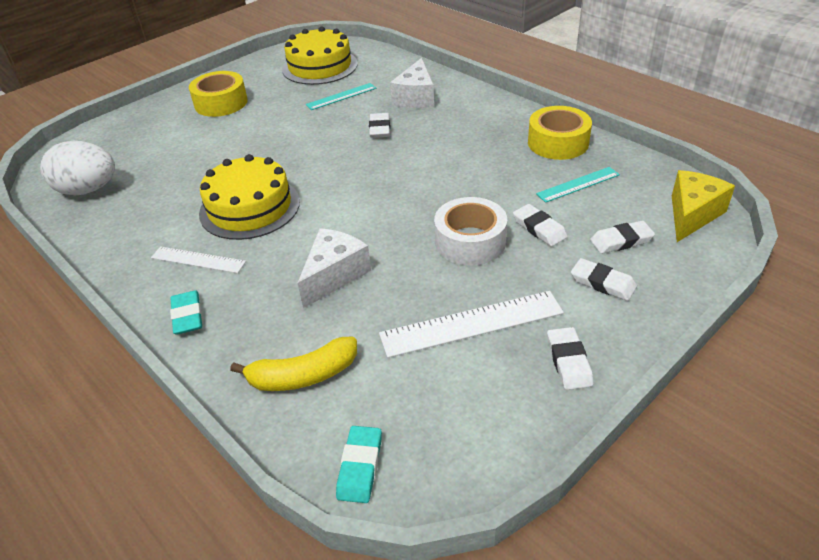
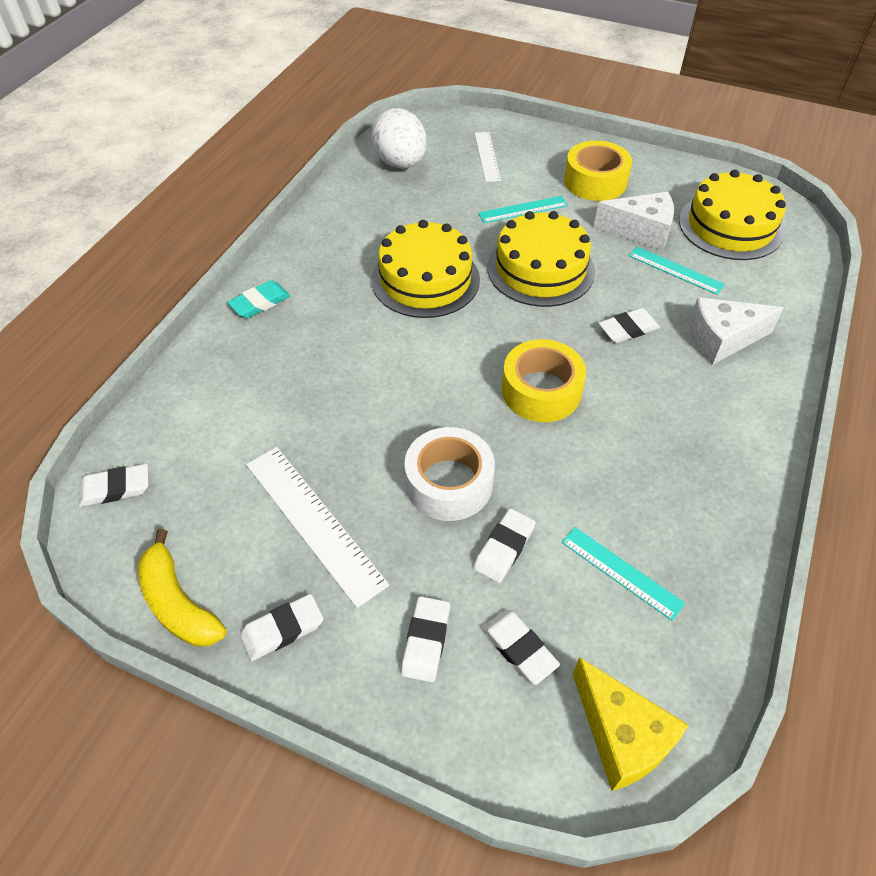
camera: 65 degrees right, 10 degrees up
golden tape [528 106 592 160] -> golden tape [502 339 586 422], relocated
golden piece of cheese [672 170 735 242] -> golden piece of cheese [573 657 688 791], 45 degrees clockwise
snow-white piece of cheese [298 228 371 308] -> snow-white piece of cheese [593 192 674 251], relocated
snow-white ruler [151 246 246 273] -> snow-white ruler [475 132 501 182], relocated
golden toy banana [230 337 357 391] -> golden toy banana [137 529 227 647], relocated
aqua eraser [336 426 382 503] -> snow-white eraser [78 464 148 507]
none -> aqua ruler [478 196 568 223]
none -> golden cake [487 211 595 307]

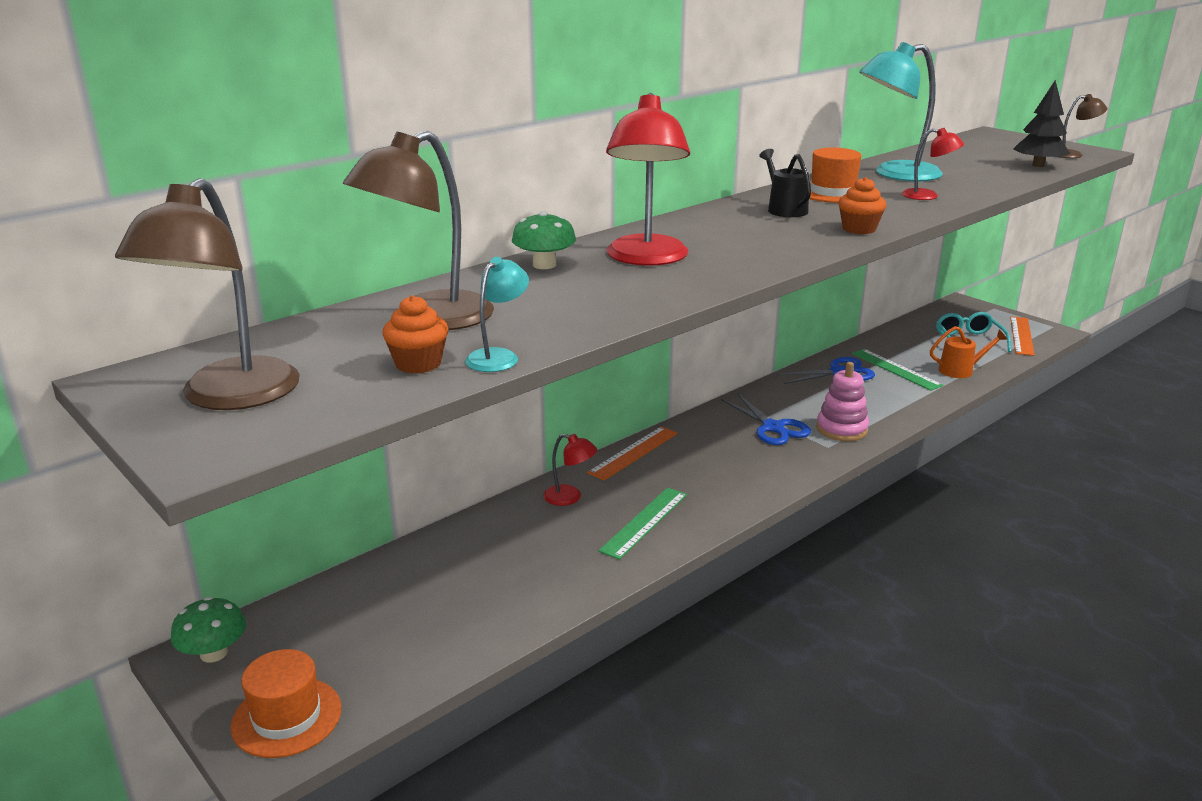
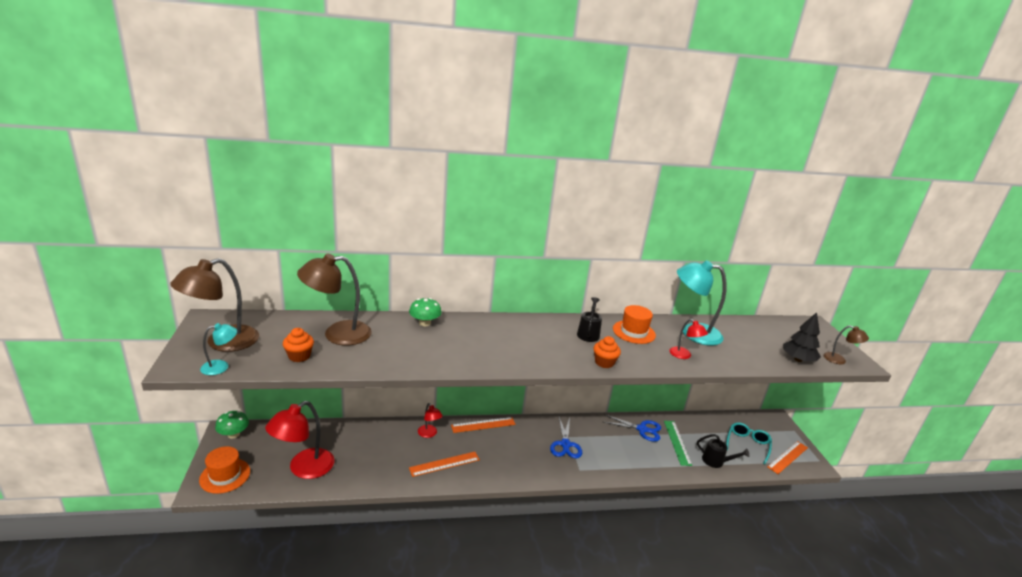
camera: 30 degrees right, 0 degrees up
scarlet reading lamp [606 93 690 266] -> scarlet reading lamp [265 401 334 479], relocated
aqua reading lamp [465 257 529 372] -> aqua reading lamp [200 323 237 375], relocated
orange-coloured sprinkling can [930 326 1007 378] -> jet-black sprinkling can [697 434 749 468]
rosy stacking toy [816 362 869 441] -> none
emerald ruler [599 488 687 560] -> orange-coloured ruler [409 452 480 477]

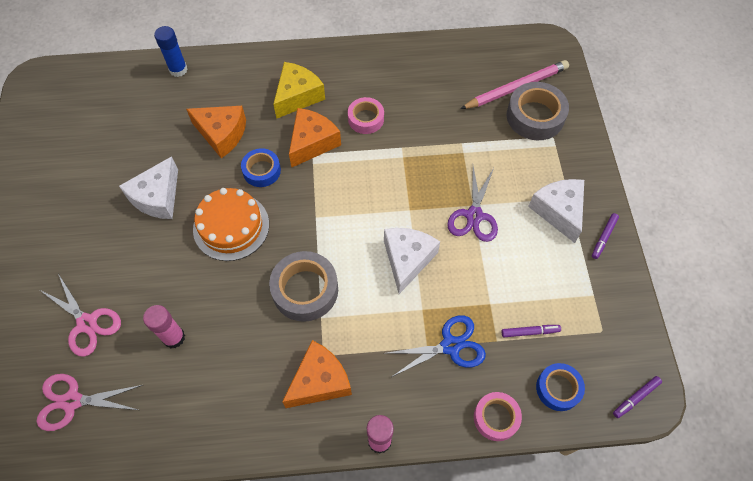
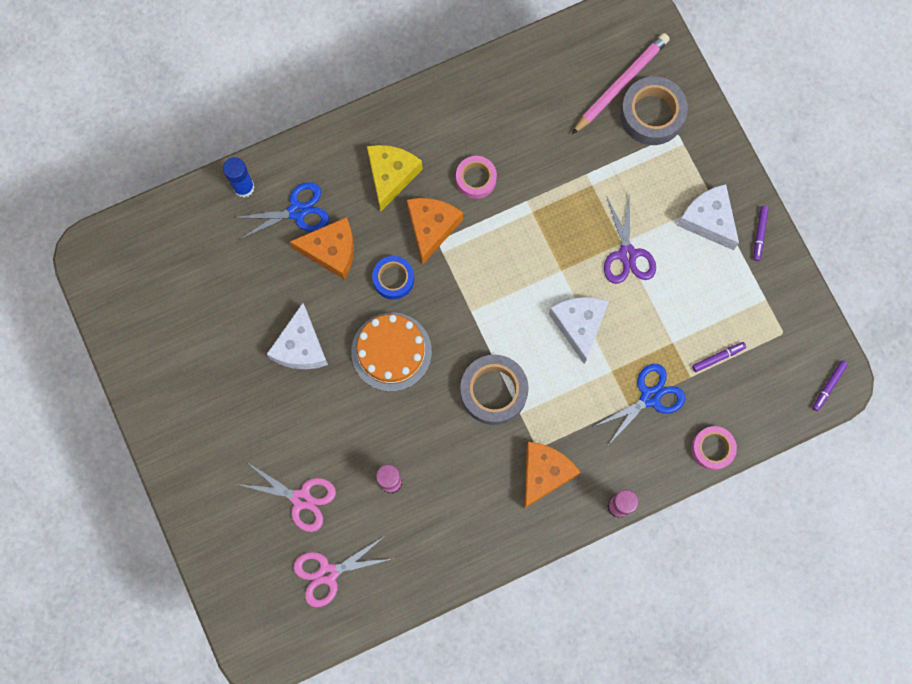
camera: 20 degrees left, 15 degrees up
blue tape [536 363 585 411] -> none
none -> blue shears [233 182 329 240]

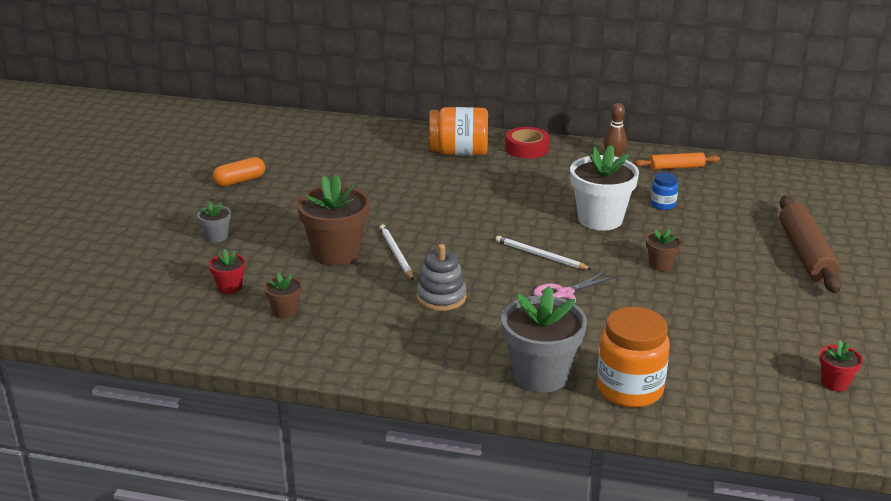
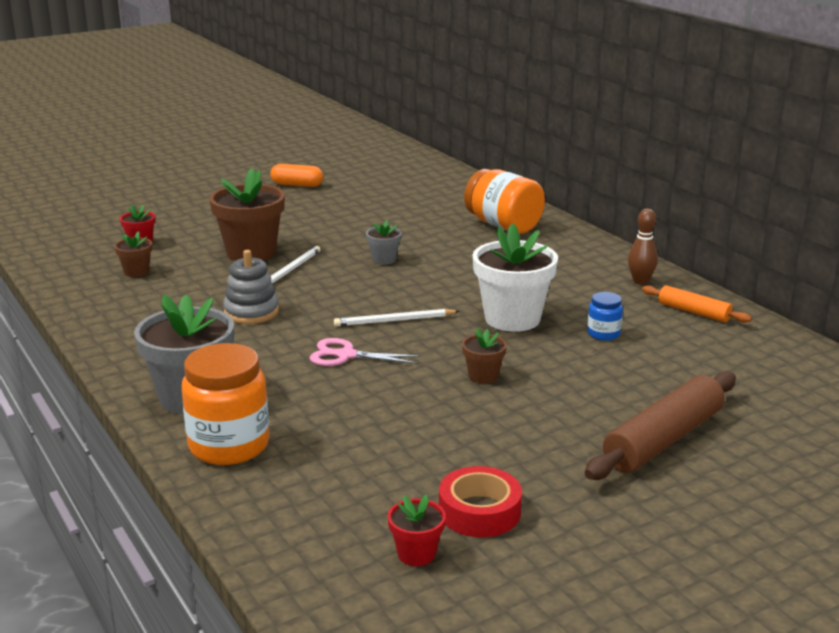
camera: 45 degrees right, 5 degrees down
scarlet tape [505 127 549 159] -> scarlet tape [439 466 522 537], relocated
grey plant pot [197 201 231 243] -> grey plant pot [366 220 402 265], relocated
snow-white wooden pencil [496 236 592 270] -> snow-white wooden pencil [334 309 460 326], 90 degrees counterclockwise

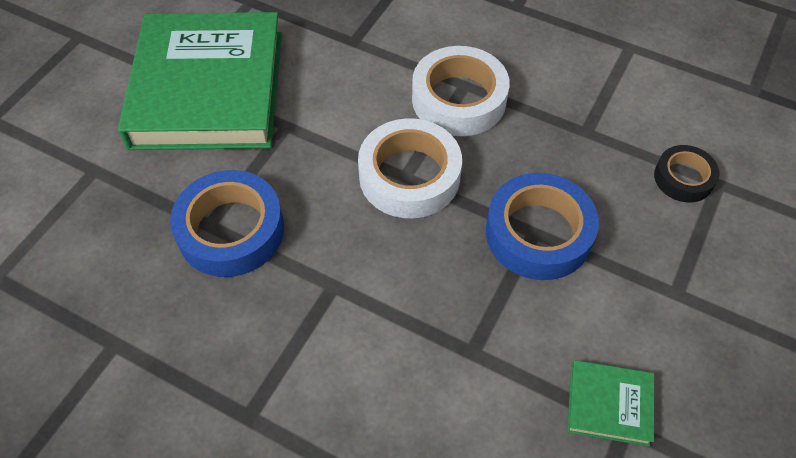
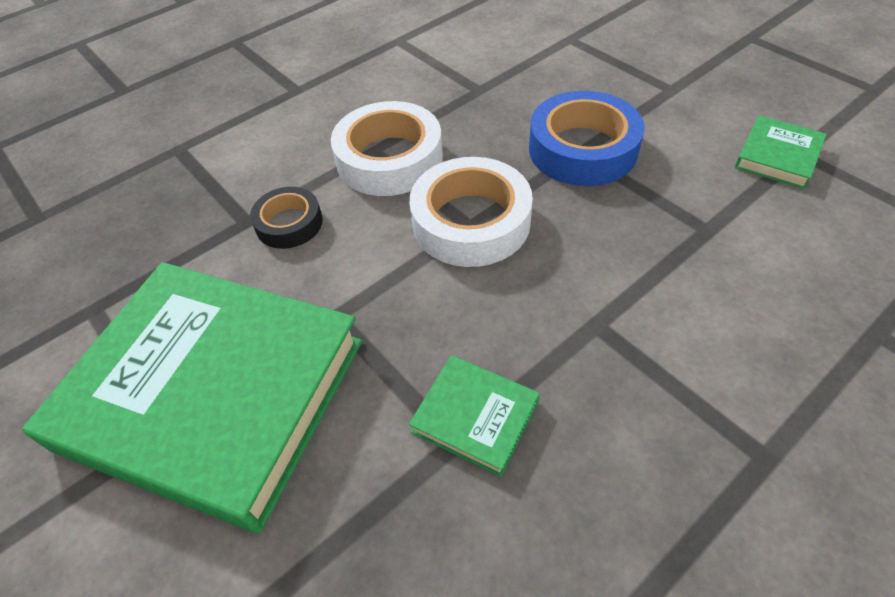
camera: 65 degrees left, 5 degrees down
jet-black tape [654 145 720 203] -> jet-black tape [250 187 323 249], relocated
blue tape [170 170 284 277] -> emerald hardback [409 355 539 477]

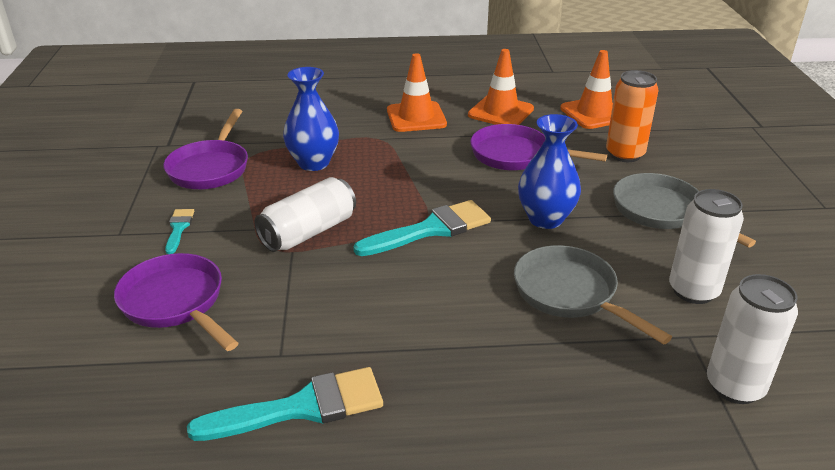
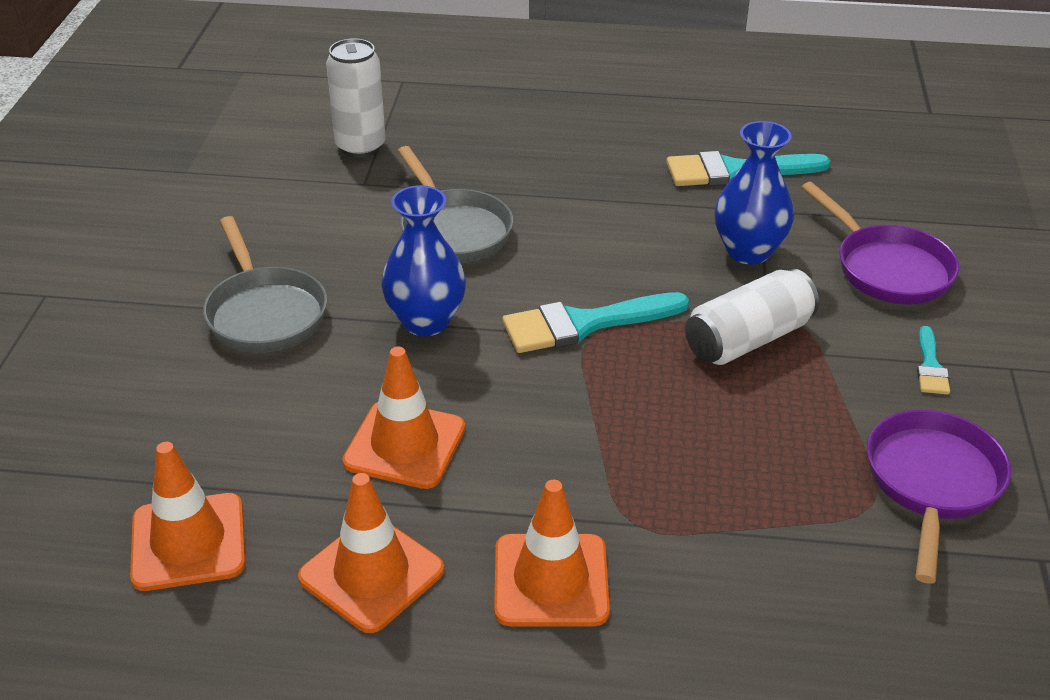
camera: 170 degrees left, 5 degrees up
blue vase [283 67 339 171] -> blue vase [715 121 794 264], relocated
orange-coloured soda can [606 70 659 162] -> none
violet pan [470 124 607 170] -> orange-coloured road cone [342 347 465 489]
snow-white soda can [669 189 744 304] -> none

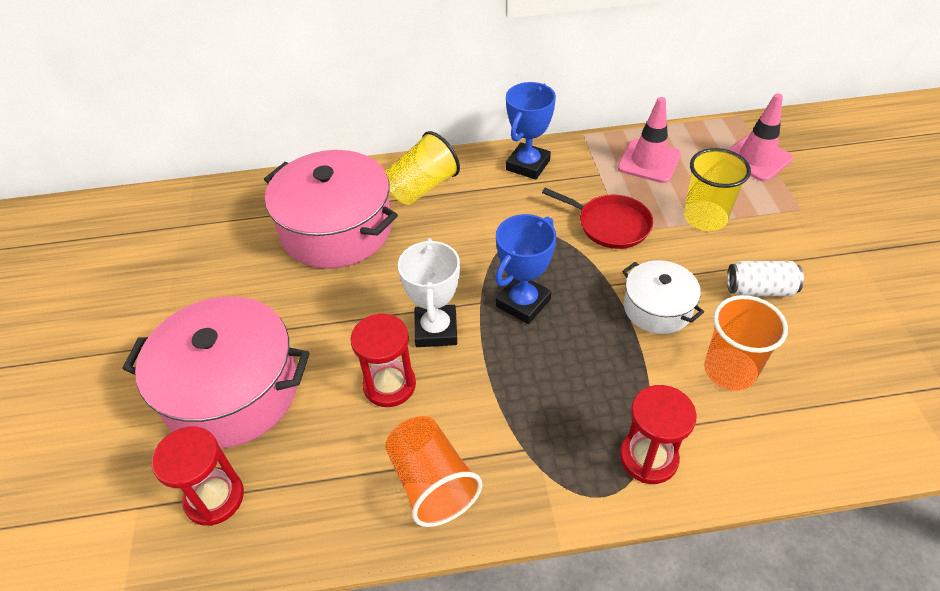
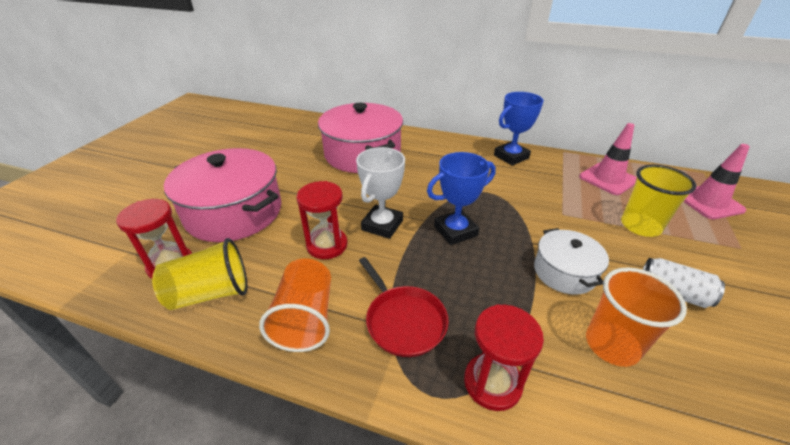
camera: 25 degrees right, 10 degrees down
golden cup [385 131 460 205] -> golden cup [152 238 247 310], relocated
scarlet pan [542 188 653 249] -> scarlet pan [359 257 449 357], relocated

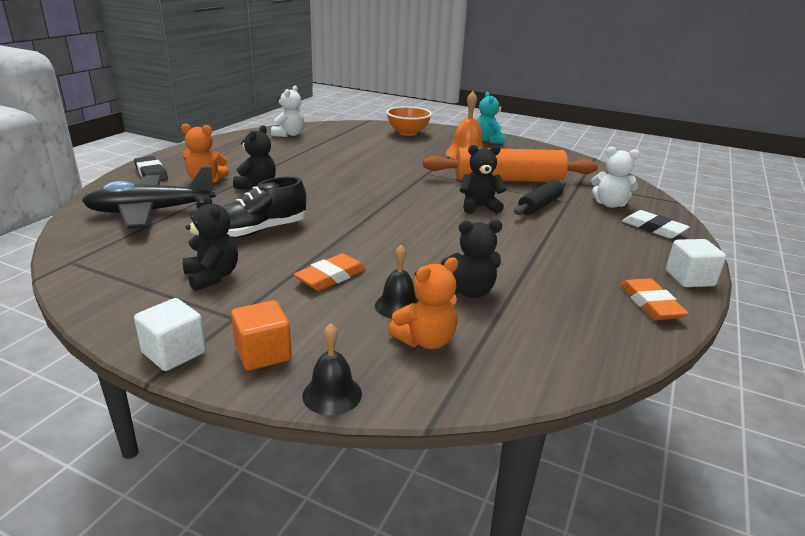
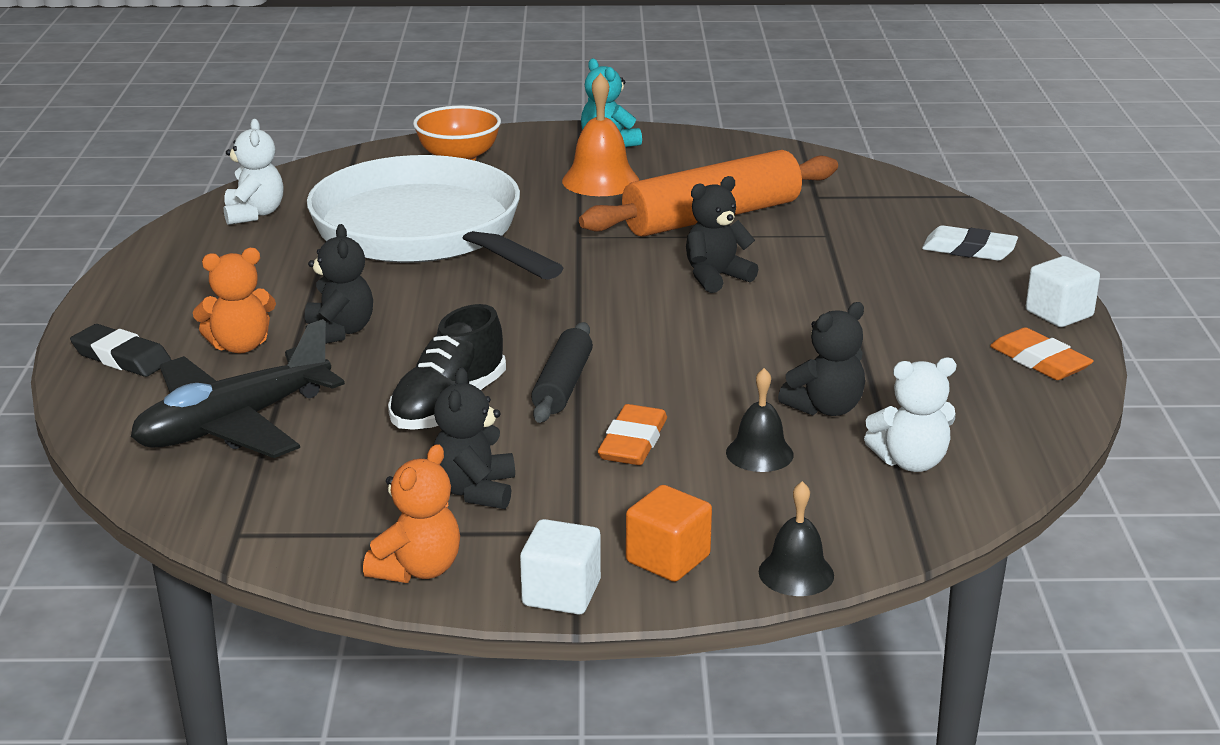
camera: 25 degrees left, 0 degrees up
snow-white teddy [591 147 640 208] -> snow-white teddy [864 358 957 472], relocated
jet-black dough roller [514 180 566 215] -> jet-black dough roller [531 322 593 423], relocated
jet-black teddy [183 195 238 291] -> jet-black teddy [433 368 515 509], 120 degrees counterclockwise
orange-coloured teddy [388 257 458 349] -> orange-coloured teddy [363 444 460 583], relocated
none -> snow-white pan [307 155 563 280]

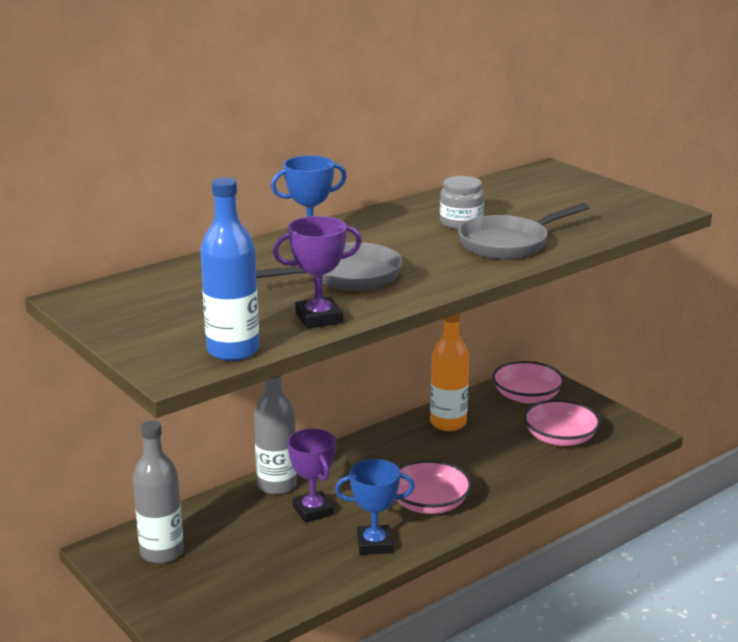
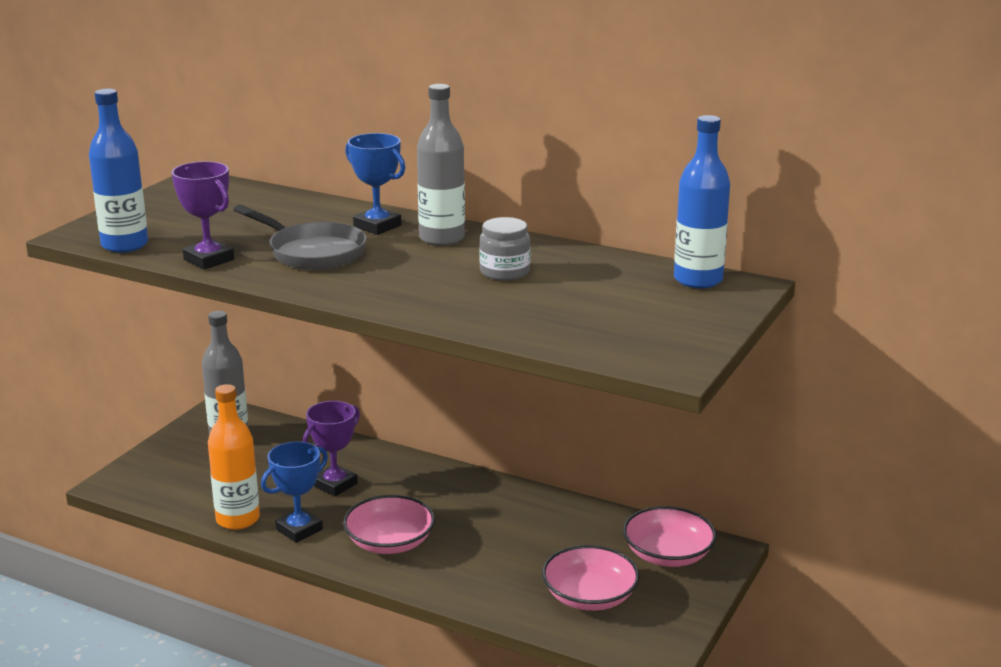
camera: 65 degrees right, 0 degrees up
grey pan [458 203 590 259] -> none
orange-coloured drink bottle [430 313 469 431] -> orange-coloured drink bottle [208 384 260 530], relocated
grey drink bottle [254 375 297 495] -> grey drink bottle [417 84 465 246], relocated
blue award cup [335 459 415 555] -> blue award cup [261 441 328 543], 75 degrees clockwise
none -> blue drink bottle [674 115 730 288]

